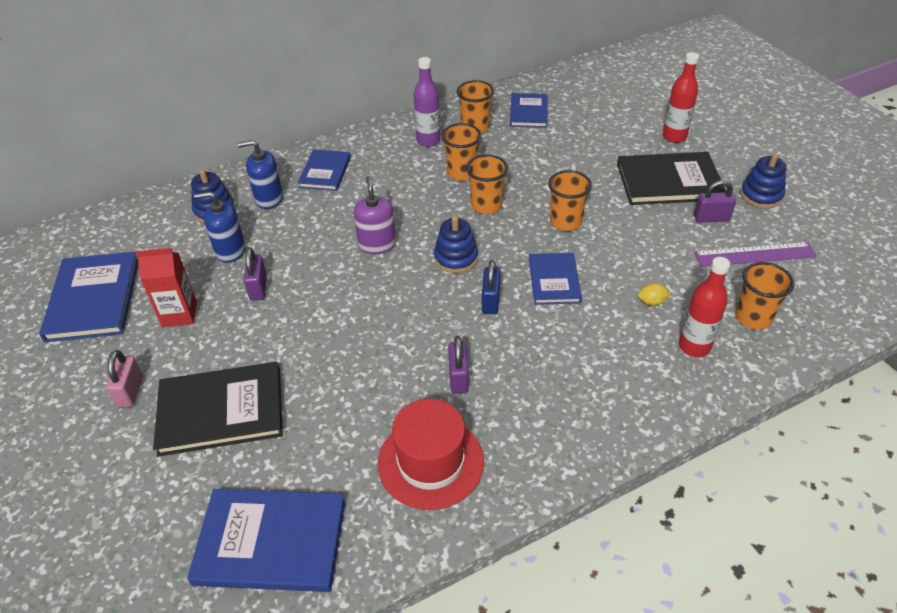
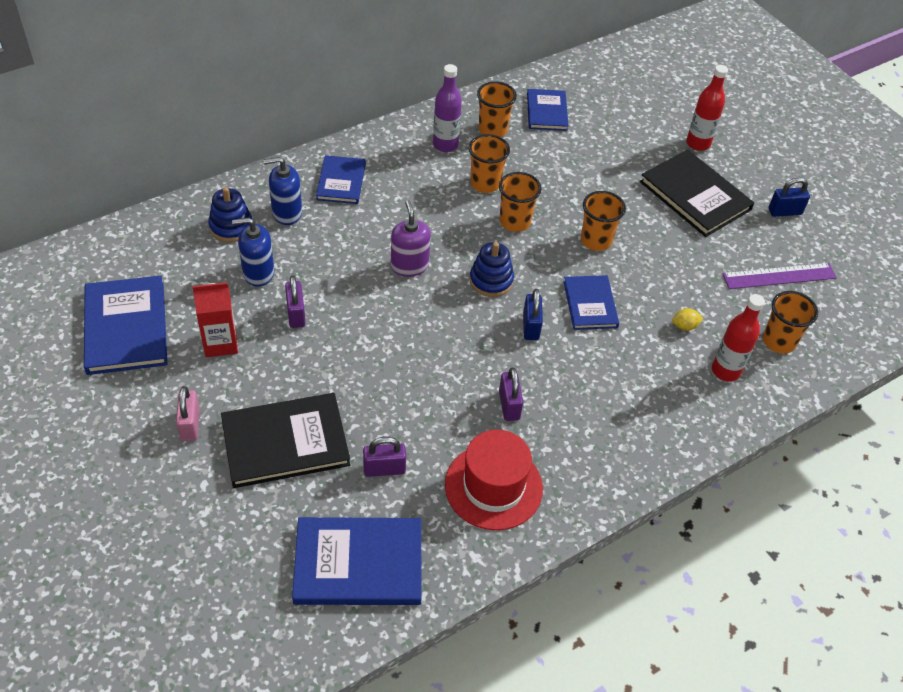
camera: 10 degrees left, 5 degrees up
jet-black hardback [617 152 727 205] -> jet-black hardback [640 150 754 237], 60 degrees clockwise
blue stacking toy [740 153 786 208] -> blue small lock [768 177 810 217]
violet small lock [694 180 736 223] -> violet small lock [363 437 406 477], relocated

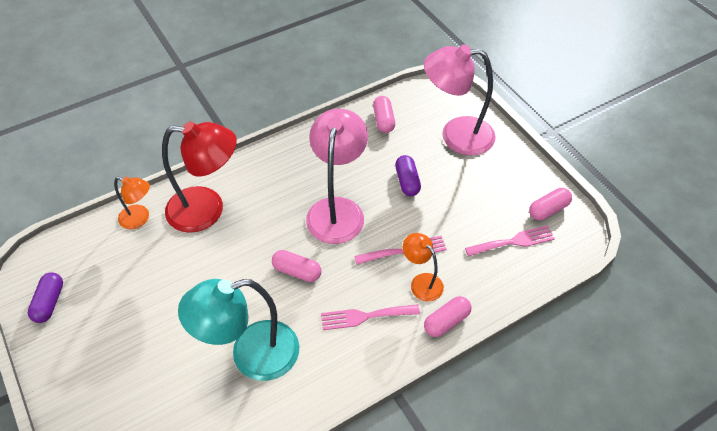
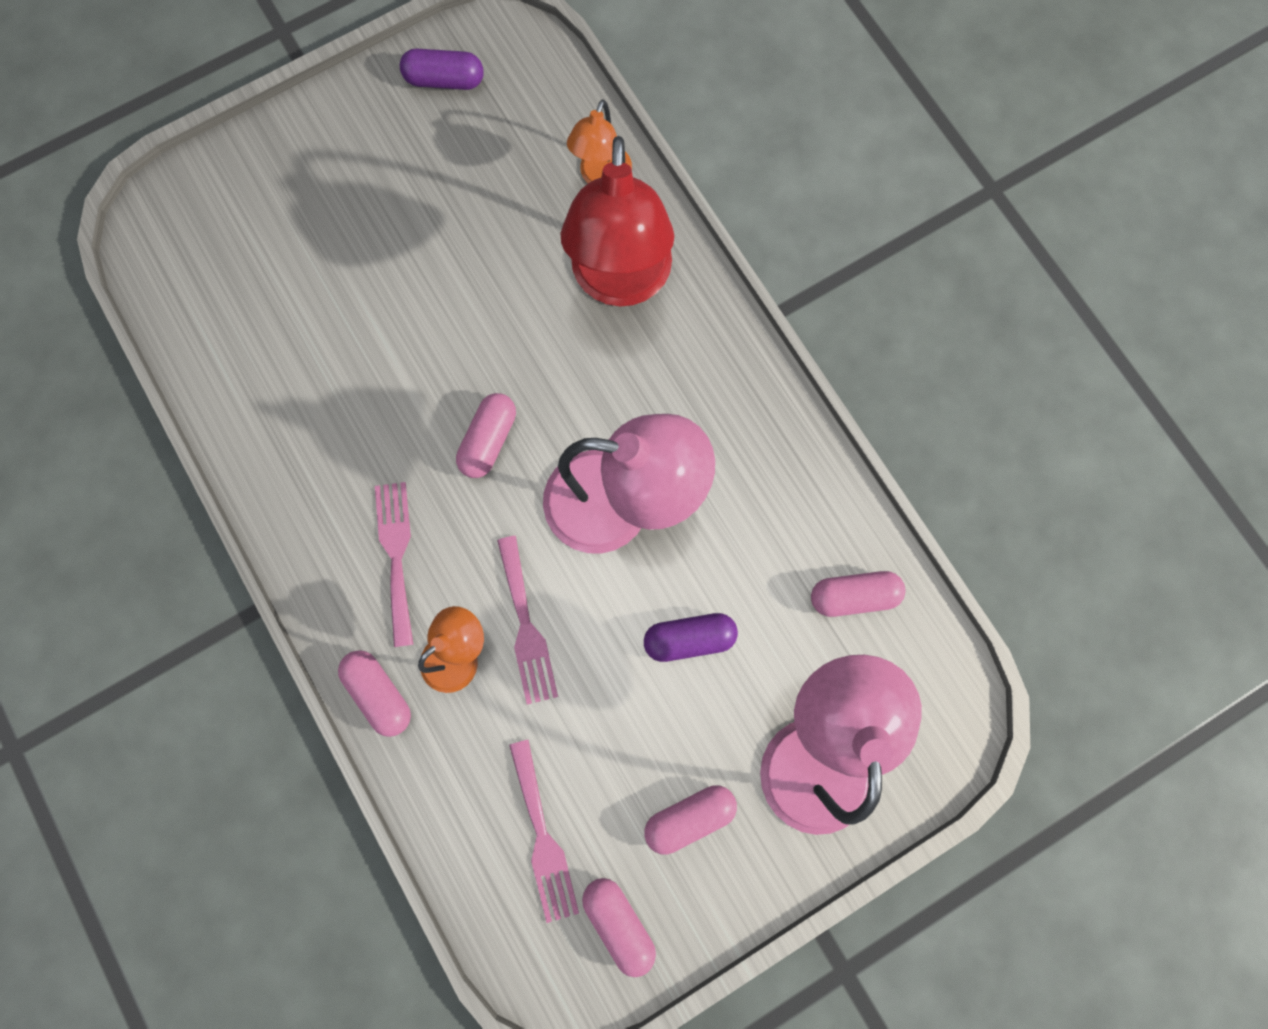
camera: 90 degrees right, 25 degrees up
aqua reading lamp [178 279 299 381] -> none
none -> rosy pill [644 785 737 855]

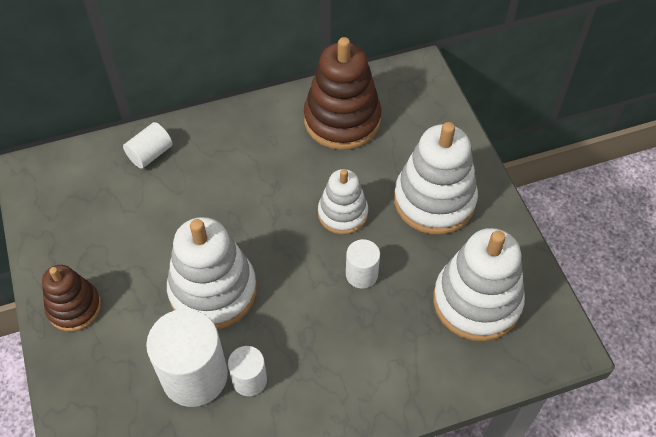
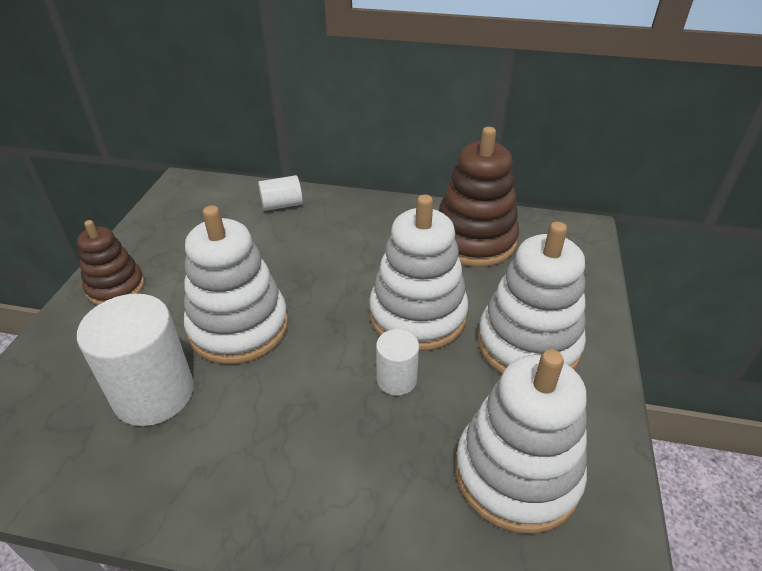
camera: 30 degrees right, 15 degrees down
snow-white stacking toy [318 169 368 235] -> snow-white stacking toy [369 195 468 351], x1.65
snow-white solid cylinder [228 346 267 396] -> none

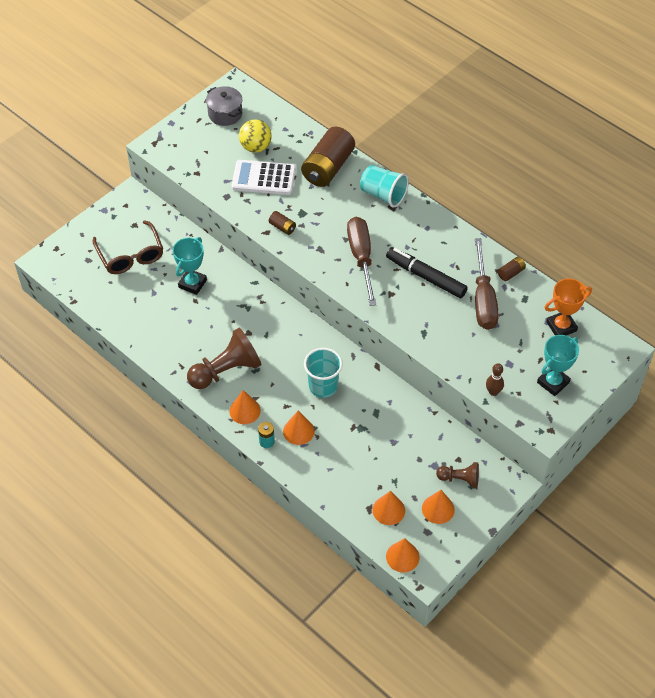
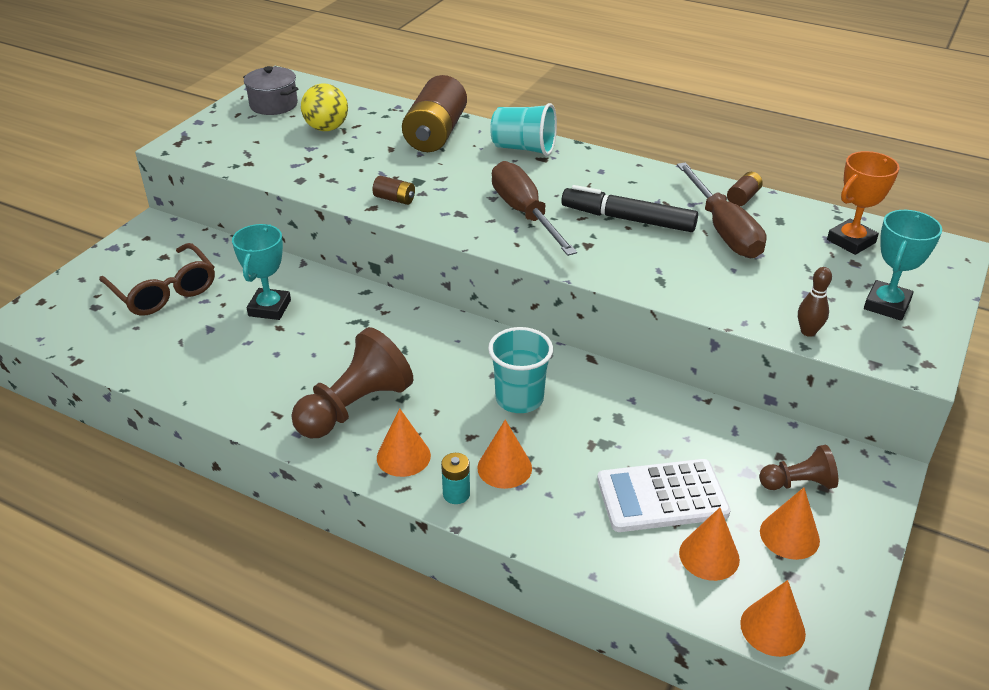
camera: 15 degrees left, 15 degrees down
snow-white pocket calculator [232 160 296 195] -> snow-white pocket calculator [597 459 731 532], relocated

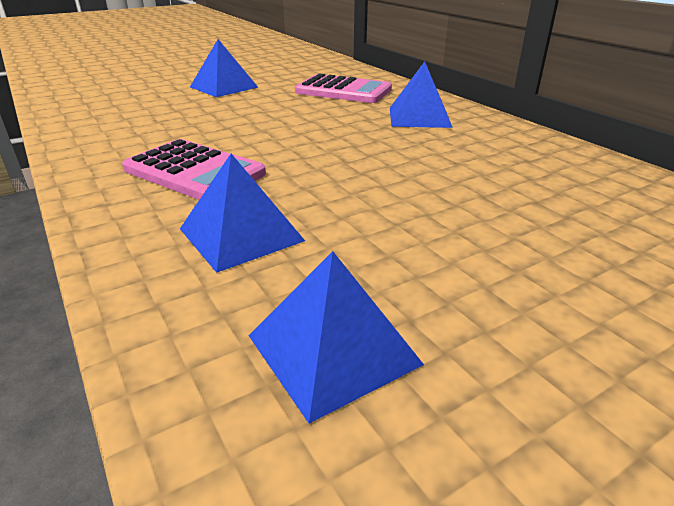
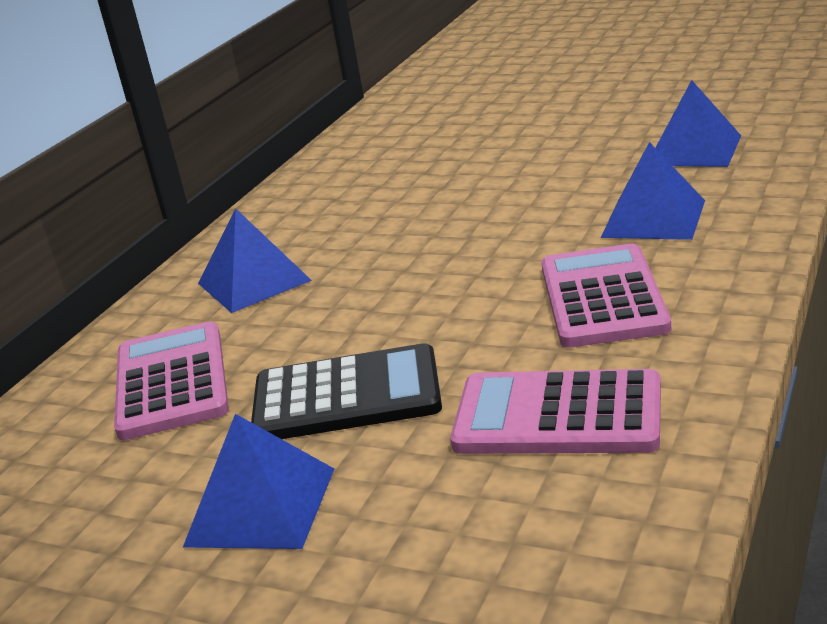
camera: 120 degrees left, 5 degrees down
none -> jet-black pocket calculator [251 343 442 439]
none -> rosy pocket calculator [450 369 661 454]

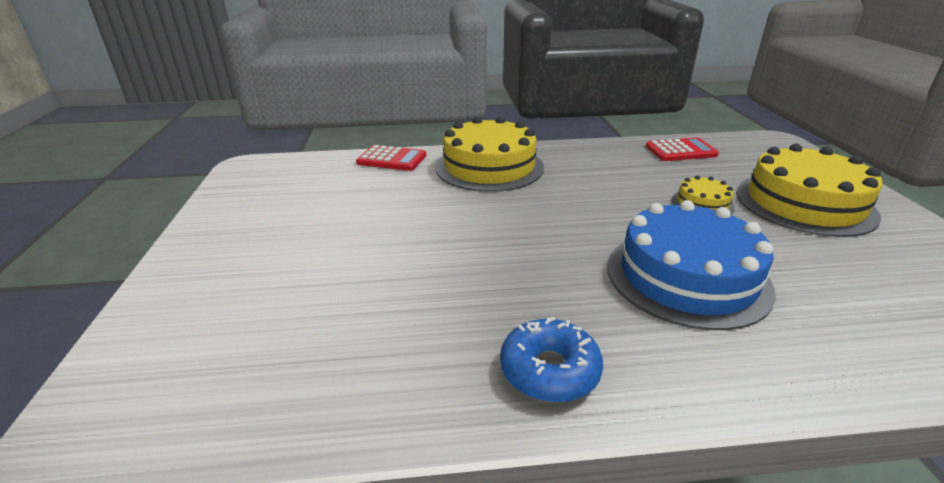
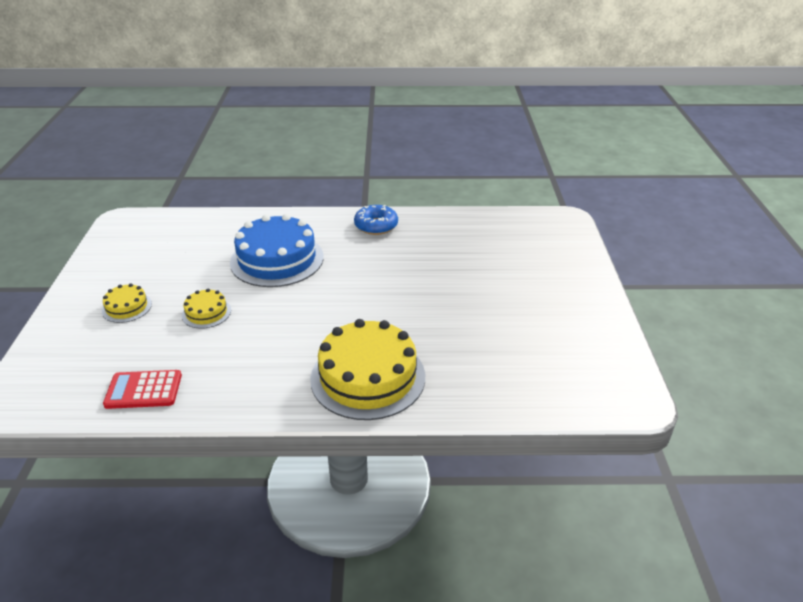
camera: 175 degrees left, 5 degrees up
golden cake [736 144 883 237] -> golden cake [102 283 152 323], x0.47
scarlet pocket calculator [356 145 426 171] -> none

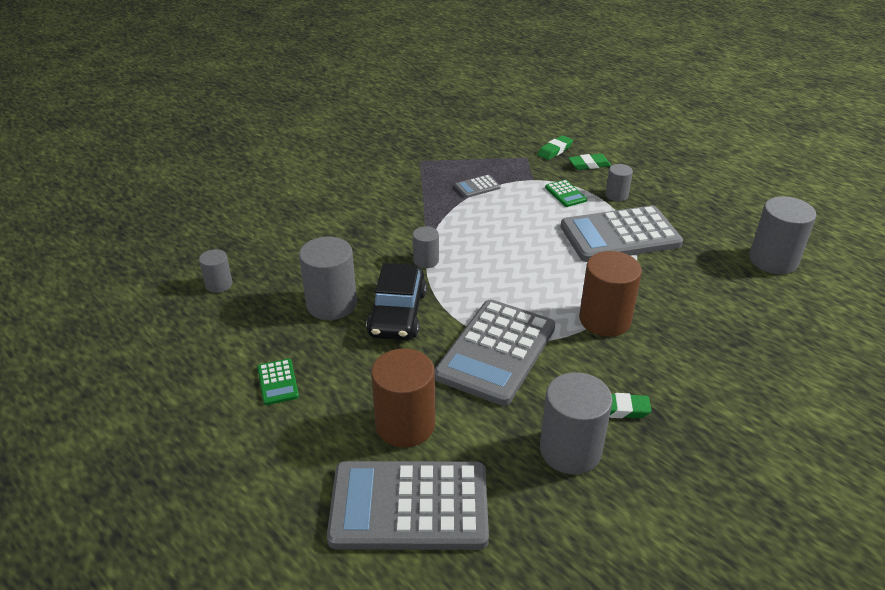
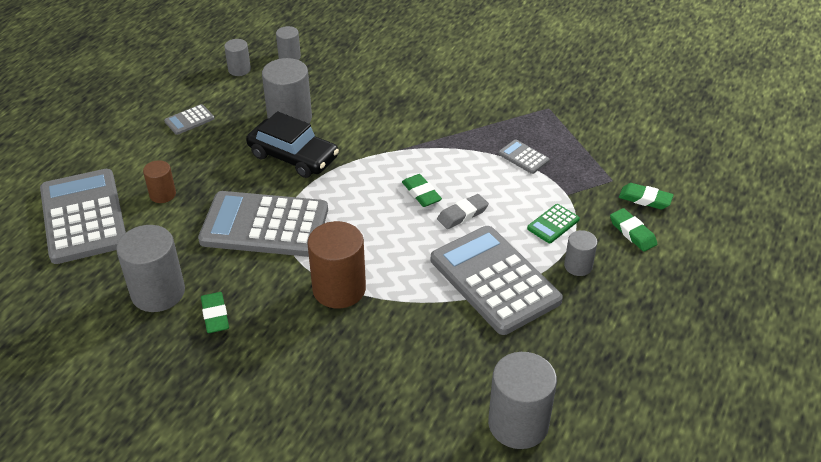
camera: 70 degrees right, 5 degrees up
grey solid cylinder [413 226 439 268] -> grey solid cylinder [224 39 251 76], relocated
jet-black car [366 263 427 340] -> jet-black car [246 111 339 178], 135 degrees counterclockwise
dark brown solid cylinder [371 348 435 447] -> dark brown solid cylinder [143 160 176 203], x0.54
emerald pocket calculator [257 359 299 405] -> grey pocket calculator [164 104 215 135]
none -> emerald eraser [402 174 442 207]
none -> grey eraser [437 194 489 229]

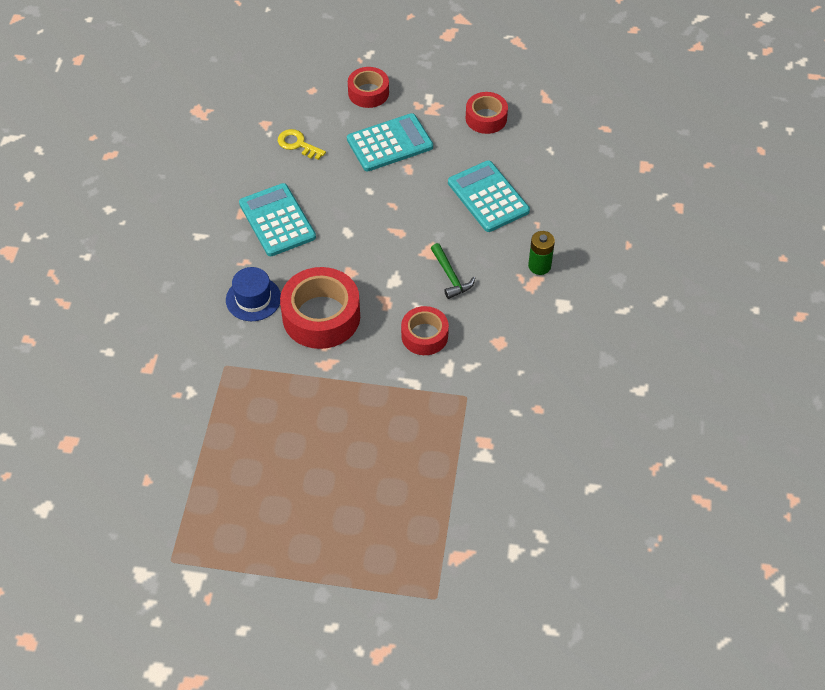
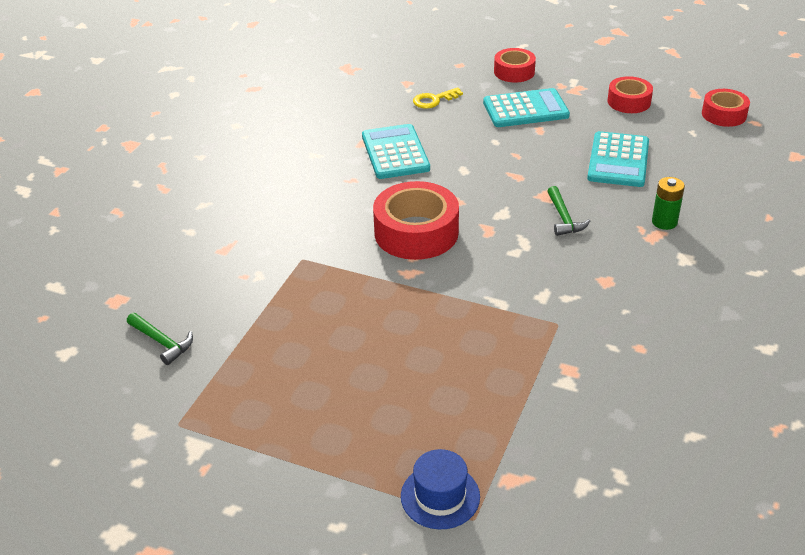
camera: 15 degrees right, 15 degrees down
golden latchkey [278 129 326 160] -> golden latchkey [413 87 463 109], 75 degrees counterclockwise
aqua pocket calculator [448 160 530 232] -> aqua pocket calculator [587 131 649 187], 150 degrees counterclockwise
blue top hat [226 267 281 321] -> blue top hat [401 449 480 529], relocated
scarlet tape [401 306 449 355] -> scarlet tape [702 89 750 127], relocated
none -> emerald hammer [127 313 193 365]

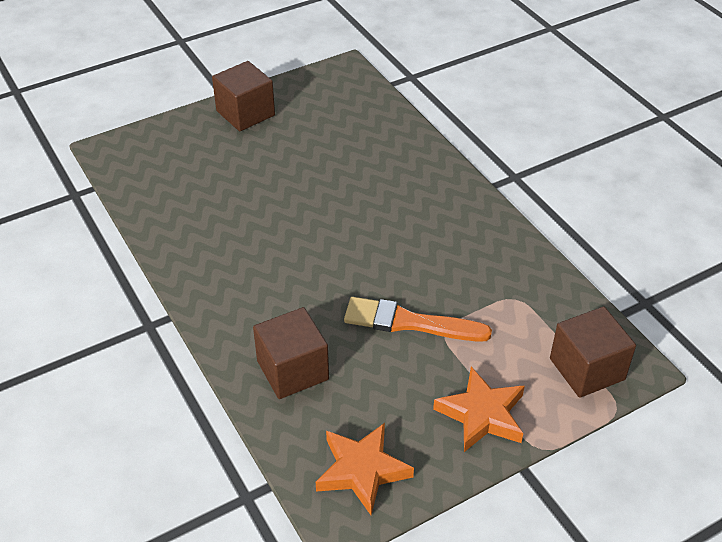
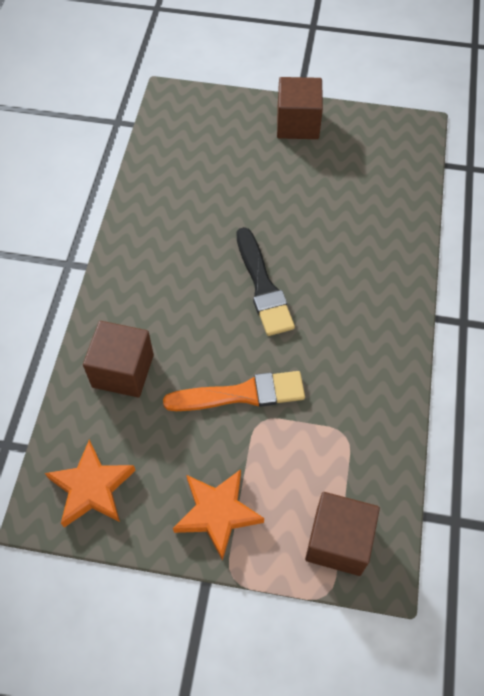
camera: 40 degrees right, 15 degrees up
orange-coloured brush [344 297 492 342] -> orange-coloured brush [163 371 305 411], 120 degrees clockwise
none -> jet-black brush [237 227 295 336]

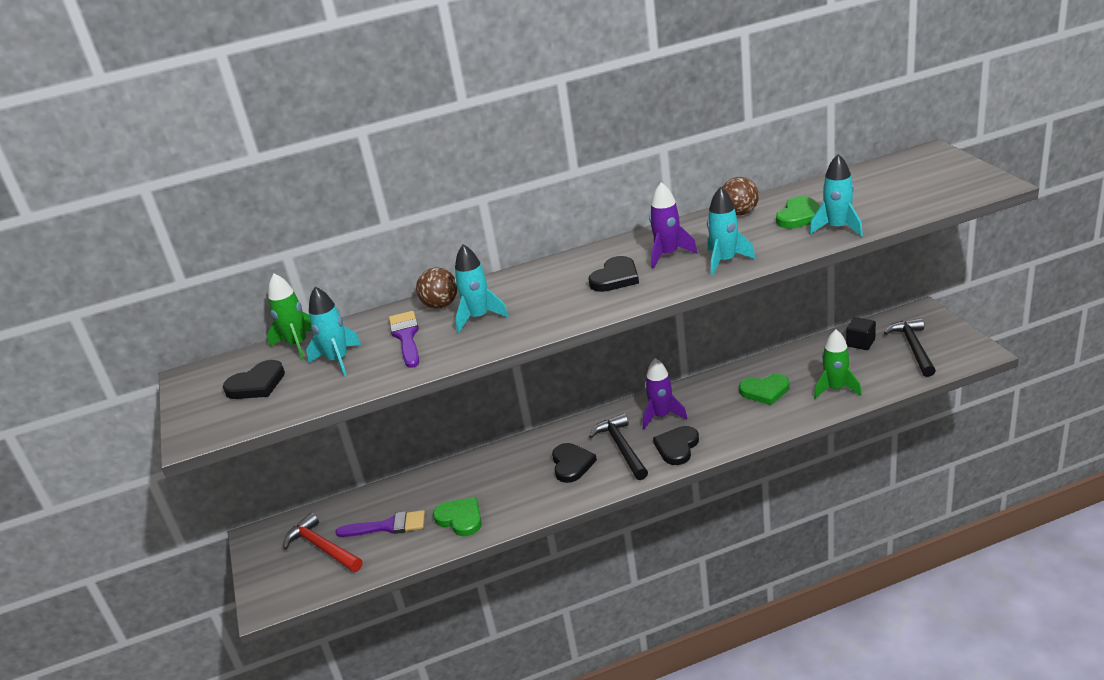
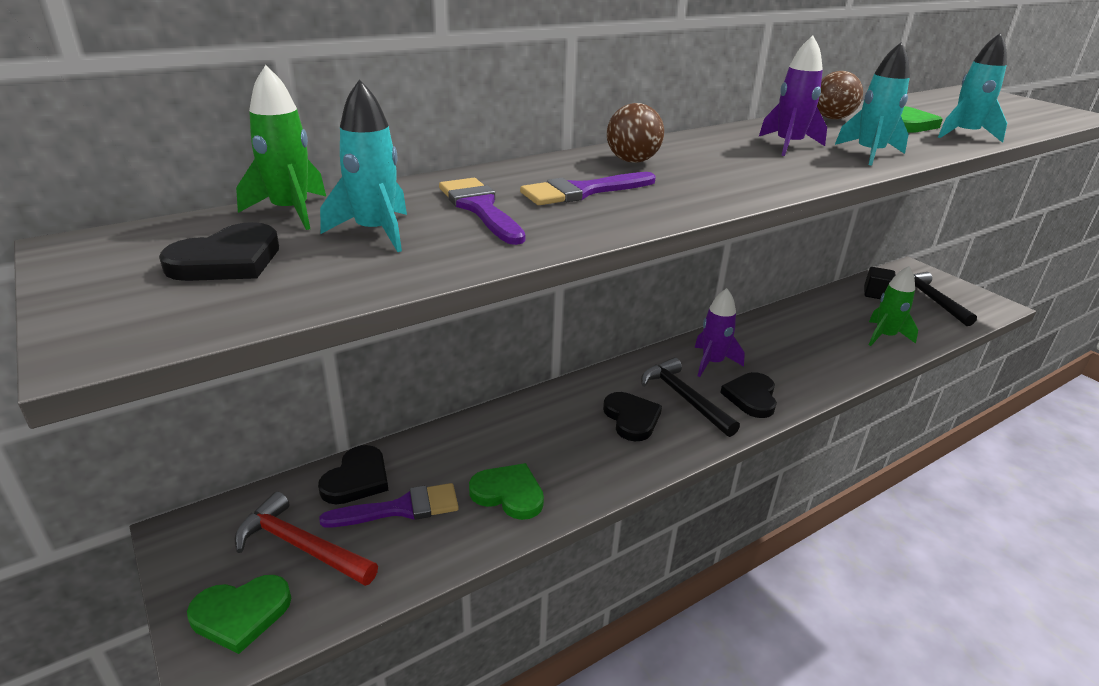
camera: 20 degrees left, 0 degrees up
aqua rocket [455 244 509 333] -> violet brush [520 172 656 205]
jet-black heart [589 256 639 292] -> jet-black heart [318 445 389 504], relocated
dark brown sphere [416 267 457 309] -> dark brown sphere [607 103 664 163], relocated
emerald heart [739 374 789 405] -> emerald heart [187 575 291 654], relocated

